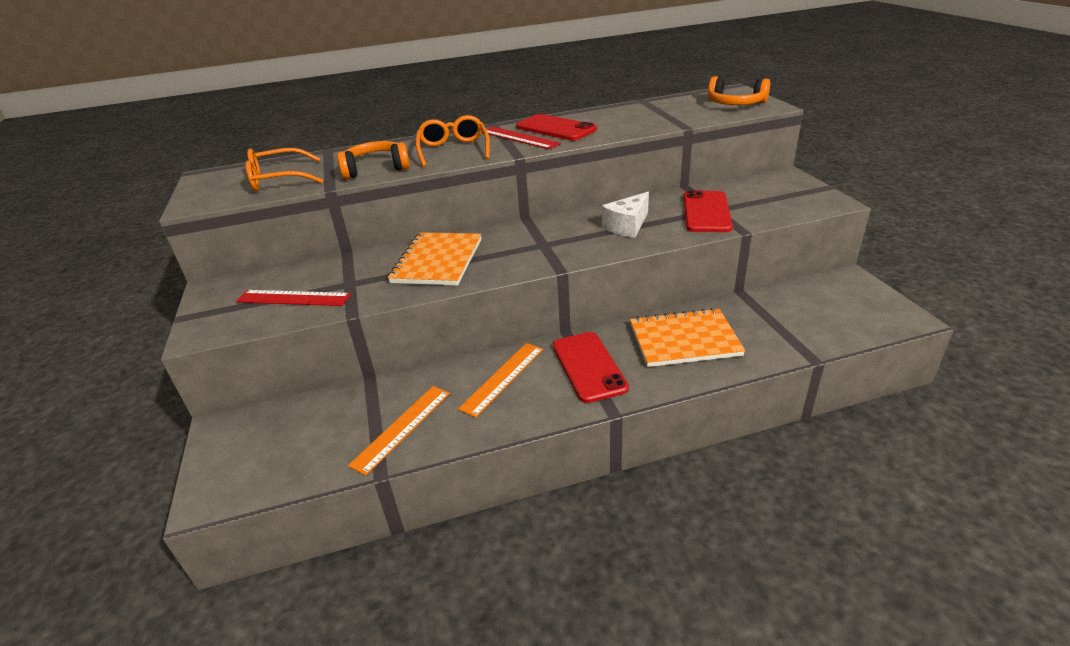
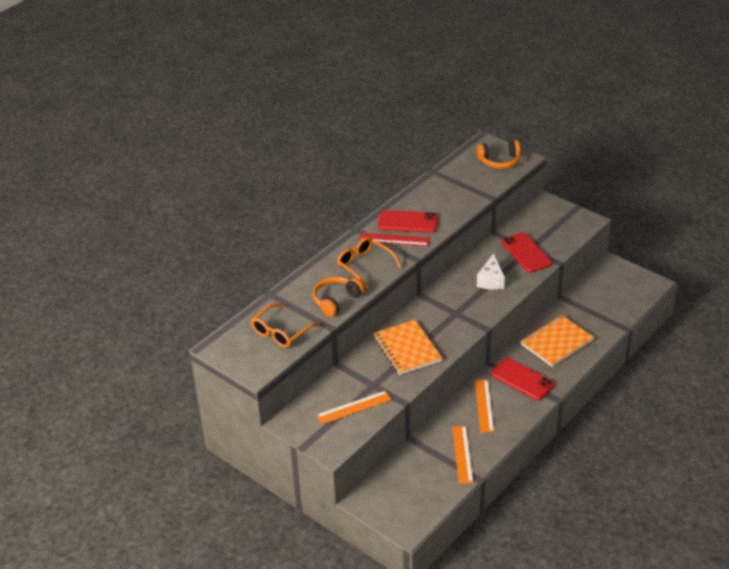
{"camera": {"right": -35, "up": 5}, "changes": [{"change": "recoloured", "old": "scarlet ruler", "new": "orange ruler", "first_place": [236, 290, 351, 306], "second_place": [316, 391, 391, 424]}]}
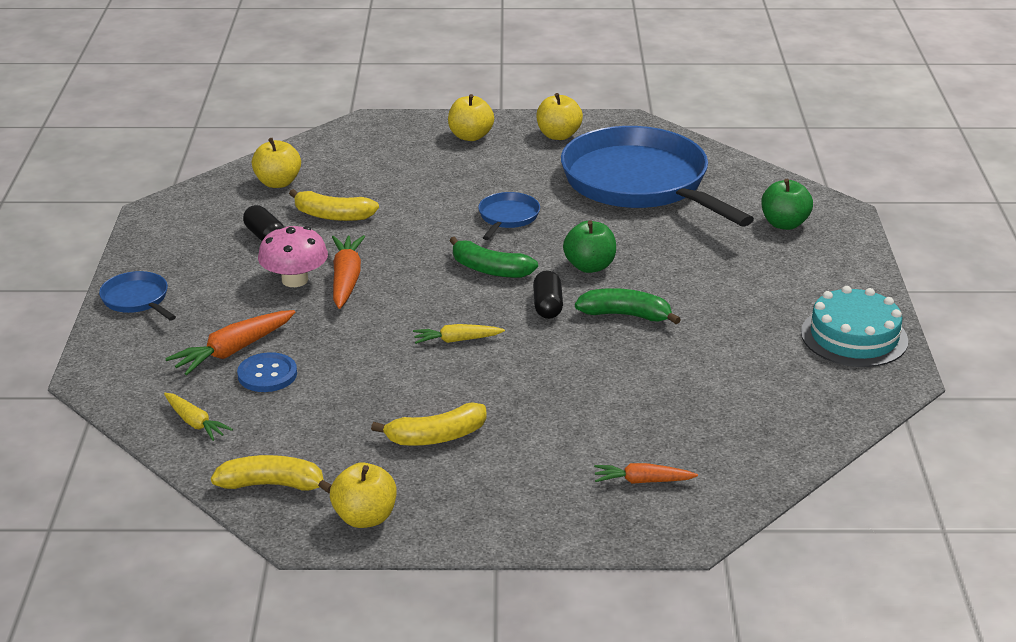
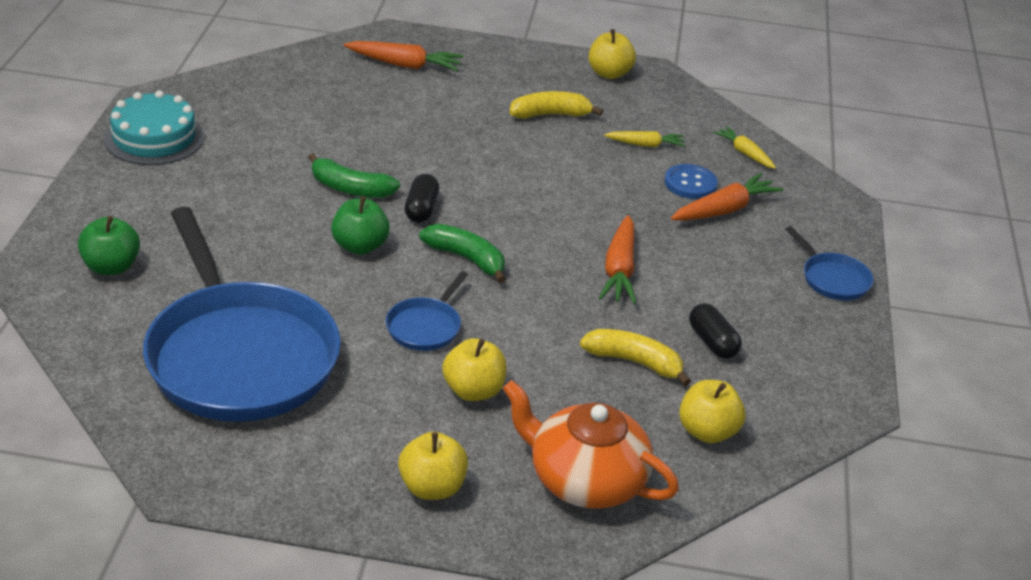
{"camera": {"right": -175, "up": 5}, "changes": [{"change": "removed", "old": "yellow banana", "first_place": [211, 455, 332, 493]}, {"change": "removed", "old": "rosy toadstool", "first_place": [258, 226, 328, 287]}, {"change": "added", "new": "orange teapot", "second_place": [502, 380, 679, 509]}, {"change": "moved", "old": "yellow carrot", "first_place": [413, 324, 505, 344], "second_place": [604, 131, 685, 147]}, {"change": "moved", "old": "yellow toy apple", "first_place": [536, 93, 583, 140], "second_place": [442, 338, 507, 401]}, {"change": "resized", "old": "orange carrot", "first_place": [594, 463, 698, 484], "second_place": [344, 41, 463, 71], "factor": 1.57}]}
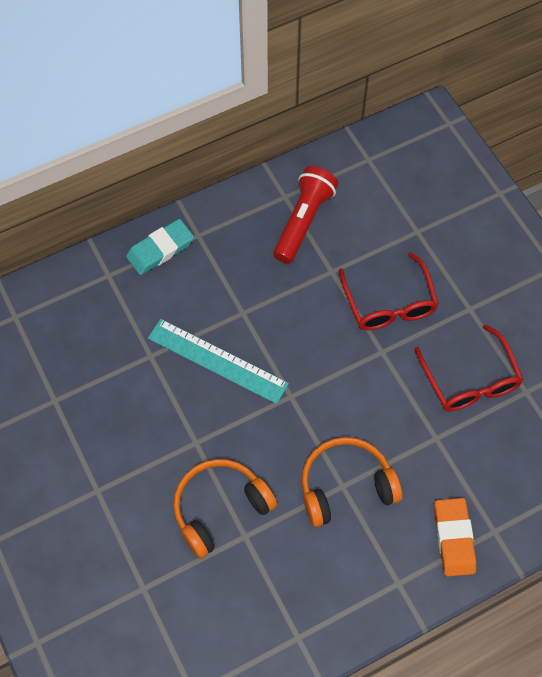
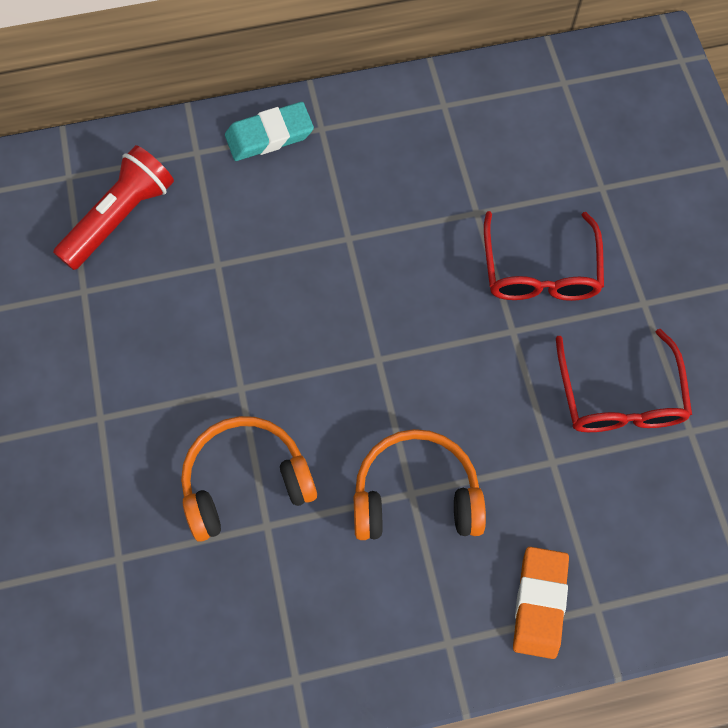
{"camera": {"right": 15, "up": 5}, "changes": [{"change": "removed", "old": "aqua ruler", "first_place": [148, 319, 289, 404]}, {"change": "moved", "old": "scarlet torch", "first_place": [273, 166, 338, 264], "second_place": [53, 145, 174, 270]}]}
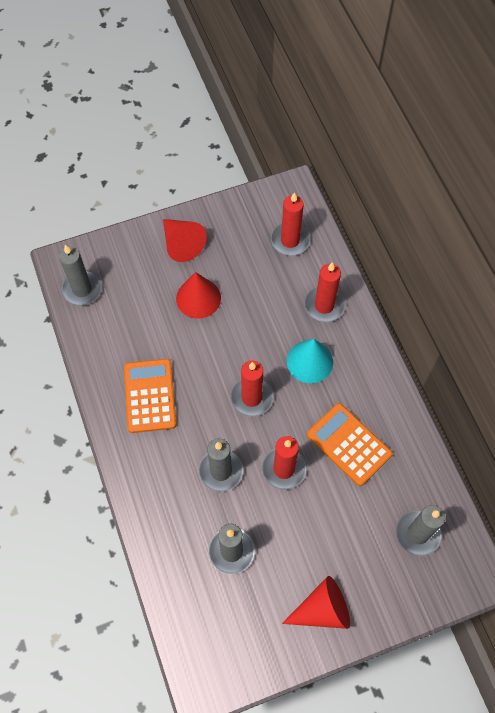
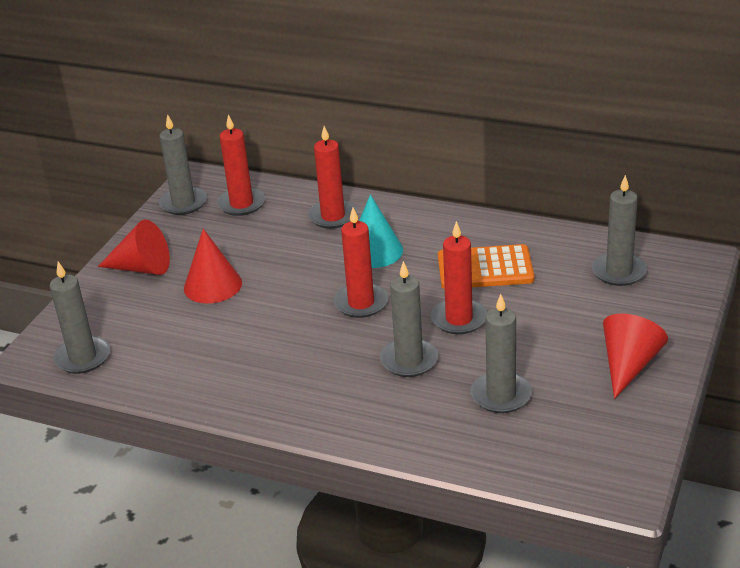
{"camera": {"right": -45, "up": -30}, "changes": [{"change": "removed", "old": "orange pocket calculator", "first_place": [124, 359, 176, 433]}, {"change": "added", "new": "ash-grey pillar candle", "second_place": [159, 114, 207, 215]}]}
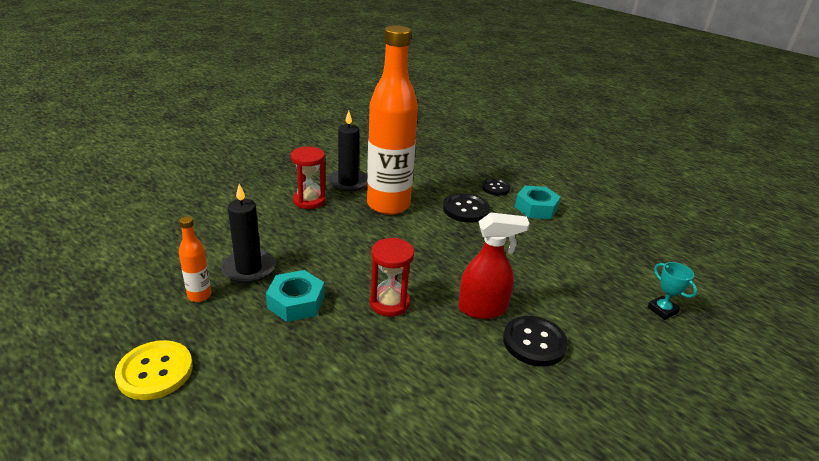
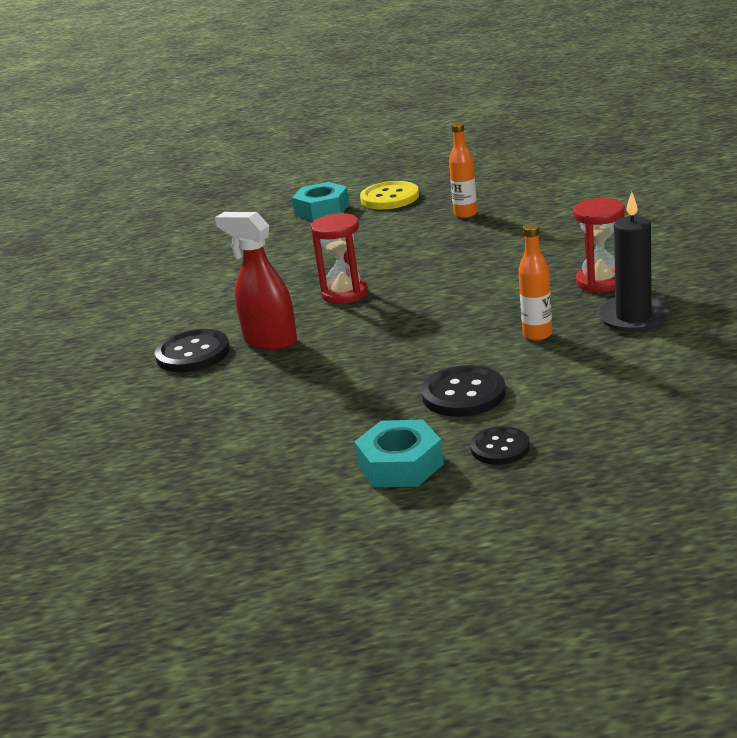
{"camera": {"right": 135, "up": -5}, "changes": [{"change": "removed", "old": "black pillar candle", "first_place": [221, 184, 275, 283]}, {"change": "removed", "old": "aqua trophy", "first_place": [647, 262, 697, 320]}, {"change": "moved", "old": "aqua hexagon nut", "first_place": [266, 270, 325, 322], "second_place": [292, 182, 350, 221]}, {"change": "turned", "old": "scarlet spray cleaner", "first_place": [458, 212, 530, 319], "second_place": [215, 212, 297, 350], "degrees": 90}, {"change": "resized", "old": "orange drink bottle", "first_place": [367, 26, 418, 215], "second_place": [518, 224, 552, 341], "factor": 0.41}]}
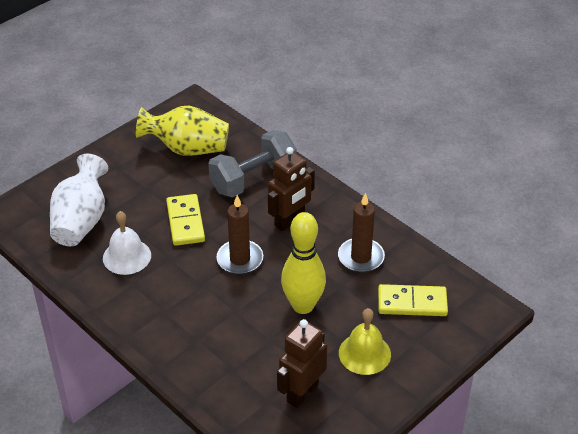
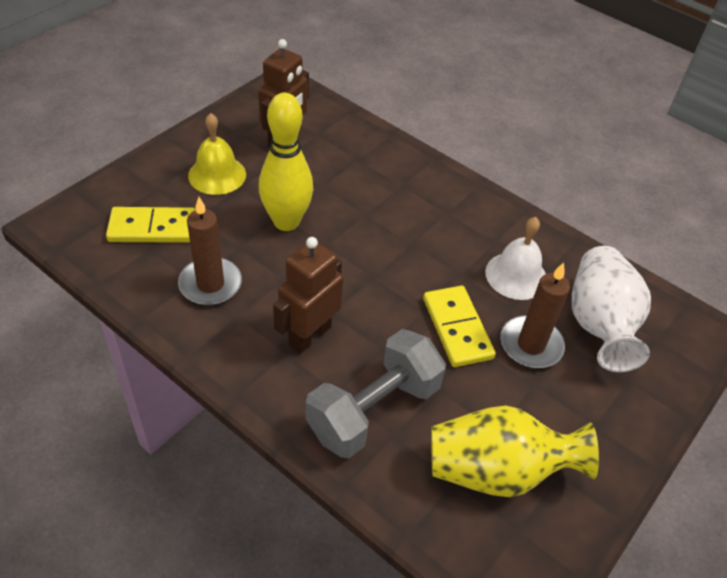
{"camera": {"right": 170, "up": 5}, "changes": [{"change": "moved", "old": "dark brown pillar candle", "first_place": [217, 195, 263, 274], "second_place": [500, 262, 570, 368]}]}
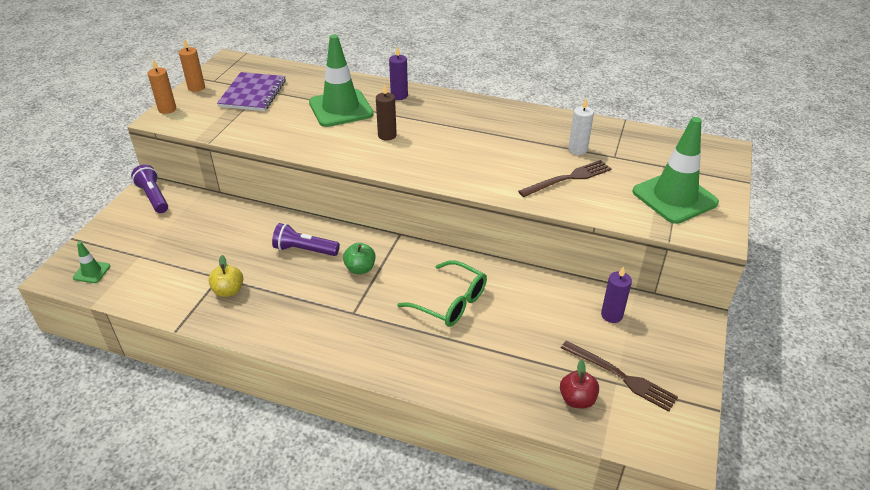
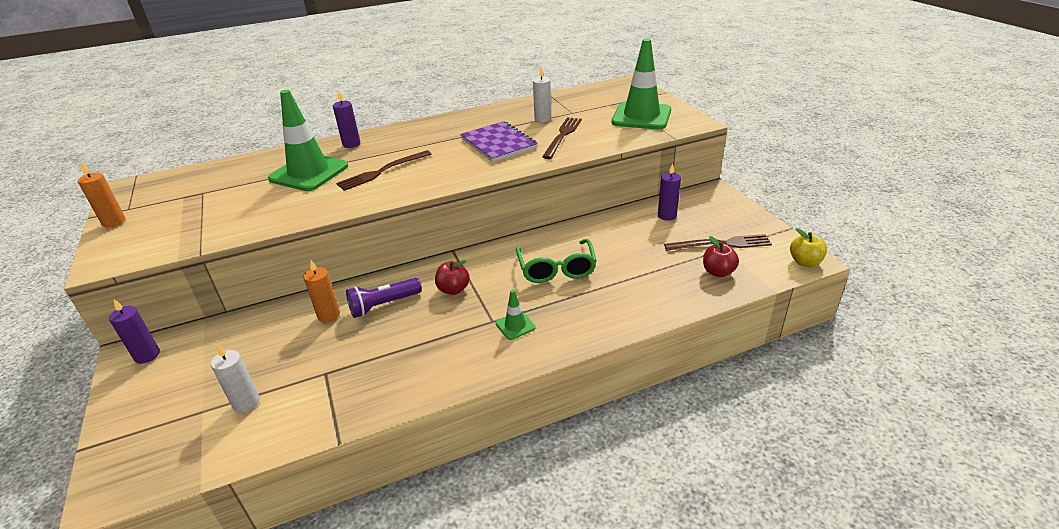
{"camera": {"right": -40, "up": -5}, "changes": [{"change": "added", "new": "white pillar candle", "second_place": [211, 344, 259, 412]}, {"change": "moved", "old": "emerald road cone", "first_place": [73, 242, 110, 283], "second_place": [496, 290, 536, 340]}, {"change": "moved", "old": "orange pillar candle", "first_place": [148, 59, 176, 114], "second_place": [304, 260, 340, 323]}, {"change": "moved", "old": "yellow toy apple", "first_place": [209, 255, 243, 297], "second_place": [790, 228, 827, 267]}, {"change": "moved", "old": "purple exercise book", "first_place": [217, 72, 286, 111], "second_place": [460, 121, 538, 162]}, {"change": "replaced", "old": "purple torch", "new": "purple pillar candle", "first_place": [131, 164, 168, 213], "second_place": [109, 299, 160, 364]}, {"change": "replaced", "old": "dark brown pillar candle", "new": "dark brown fork", "first_place": [376, 84, 397, 140], "second_place": [336, 150, 431, 191]}, {"change": "recoloured", "old": "emerald toy apple", "new": "scarlet toy apple", "first_place": [343, 243, 376, 274], "second_place": [435, 260, 470, 295]}, {"change": "turned", "old": "emerald eyeglasses", "first_place": [397, 260, 487, 327], "second_place": [516, 239, 597, 283], "degrees": 90}]}
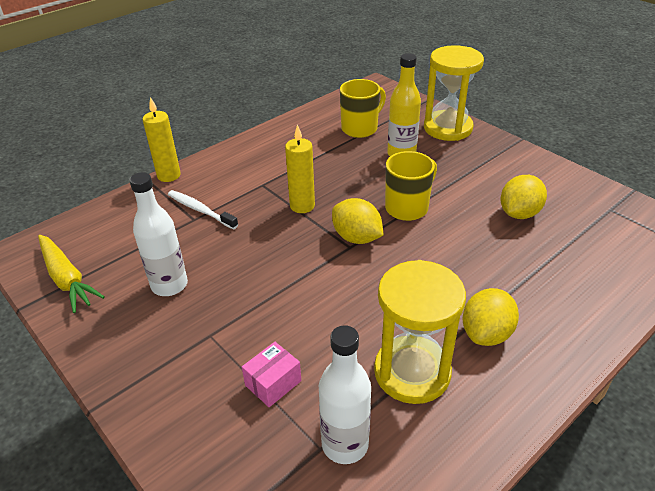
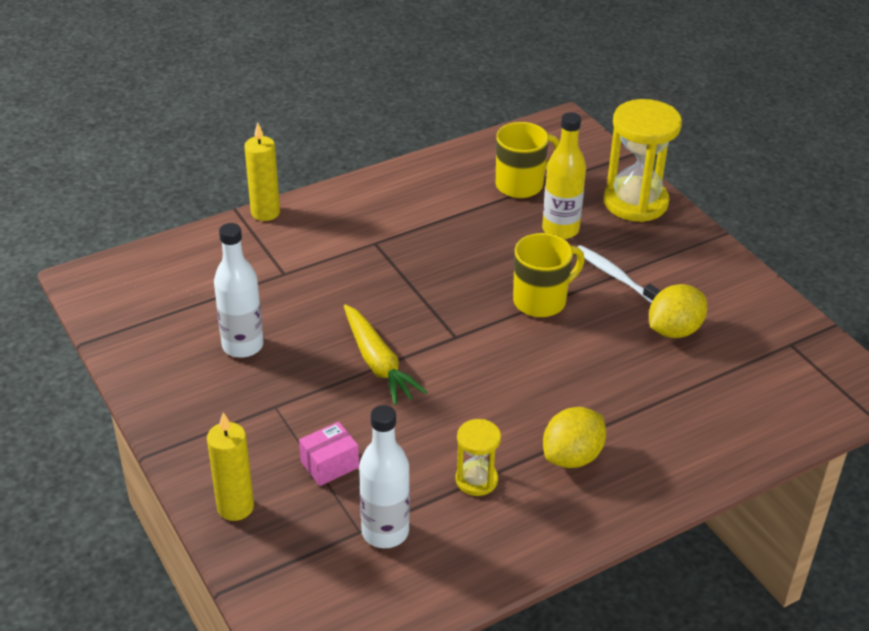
{"camera": {"right": 10, "up": 0}, "changes": [{"change": "removed", "old": "yellow lemon", "first_place": [332, 198, 383, 244]}, {"change": "moved", "old": "yellow carrot", "first_place": [38, 235, 105, 313], "second_place": [344, 304, 427, 405]}, {"change": "moved", "old": "white toothbrush", "first_place": [168, 190, 238, 229], "second_place": [577, 245, 661, 303]}, {"change": "moved", "old": "yellow pillar candle", "first_place": [285, 124, 315, 213], "second_place": [207, 412, 254, 521]}, {"change": "resized", "old": "yellow hourglass", "first_place": [374, 260, 466, 404], "second_place": [455, 419, 501, 496], "factor": 0.52}]}
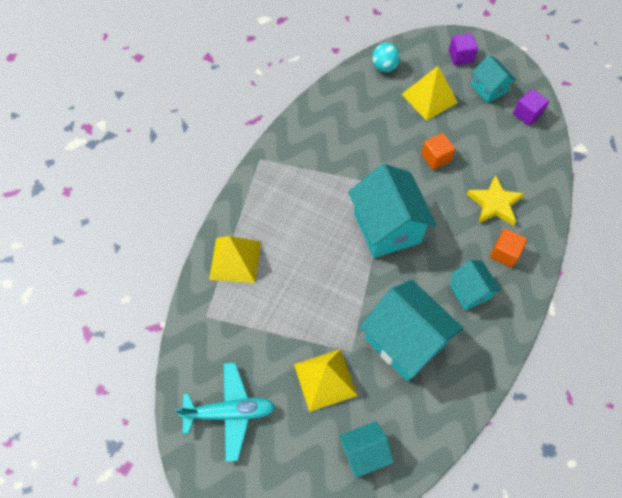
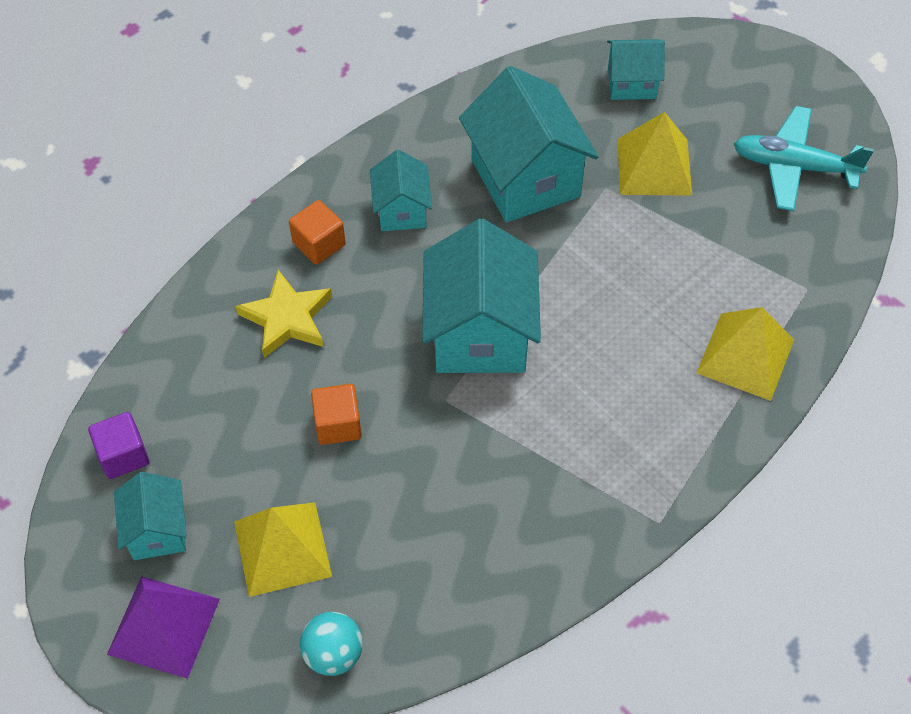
{"camera": {"right": -160, "up": -5}, "changes": [{"change": "replaced", "old": "purple solid cube", "new": "purple pyramid shape", "first_place": [449, 33, 478, 65], "second_place": [107, 576, 220, 679]}]}
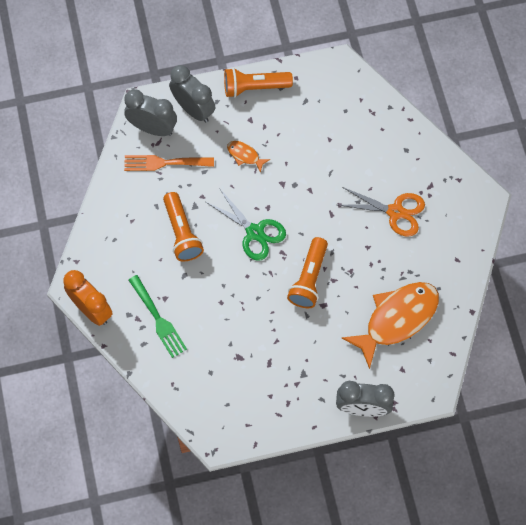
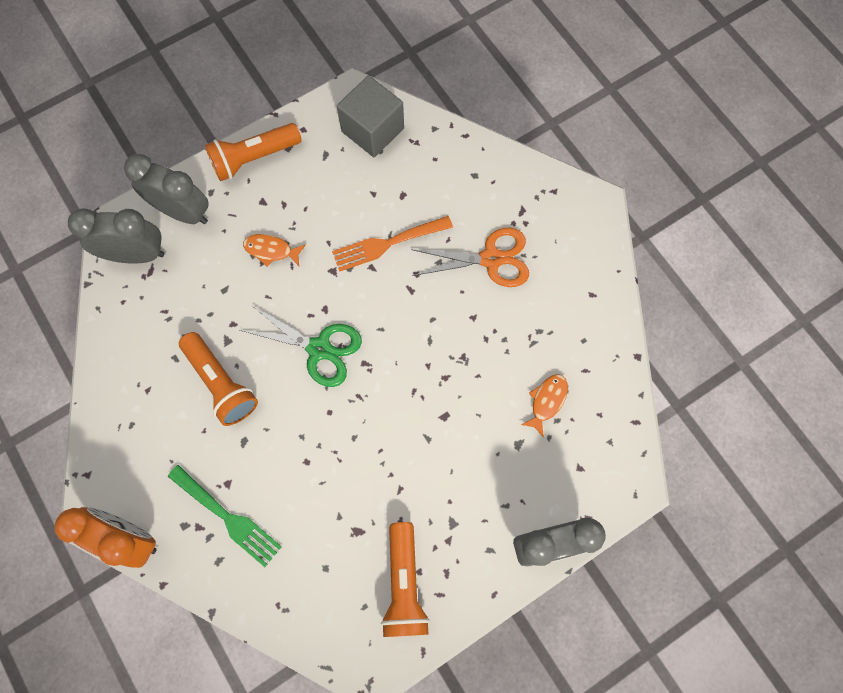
{"camera": {"right": -20, "up": 5}, "changes": [{"change": "added", "new": "ash-grey solid cube", "second_place": [337, 75, 404, 157]}, {"change": "moved", "old": "orange fork", "first_place": [124, 155, 214, 171], "second_place": [332, 216, 453, 272]}, {"change": "moved", "old": "orange torch", "first_place": [287, 237, 328, 308], "second_place": [381, 522, 430, 637]}, {"change": "resized", "old": "orange fish figure", "first_place": [342, 282, 439, 369], "second_place": [521, 374, 568, 438], "factor": 0.44}]}
